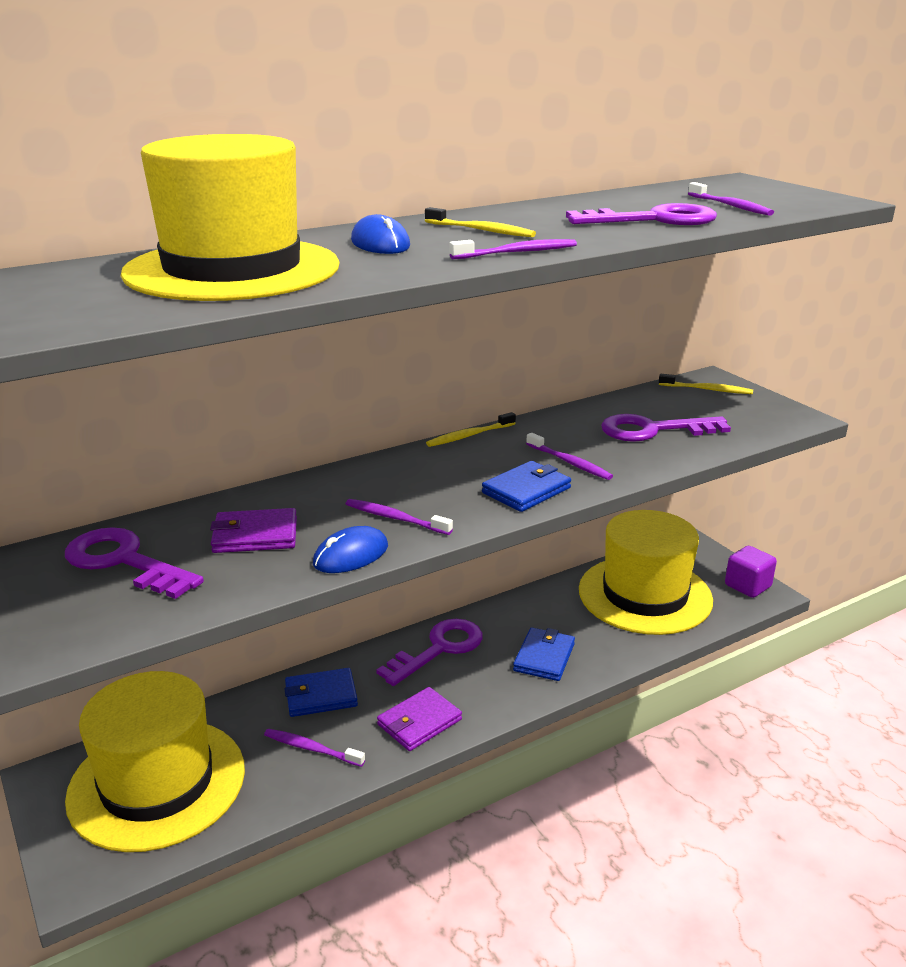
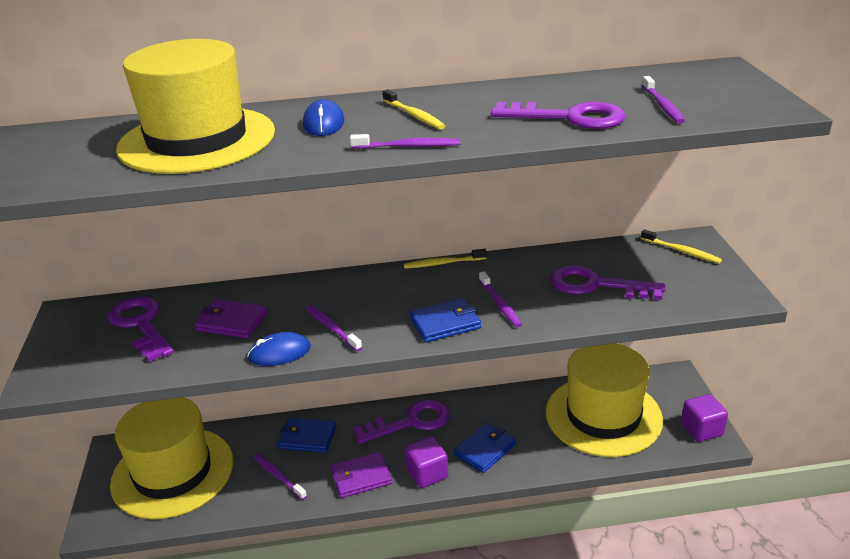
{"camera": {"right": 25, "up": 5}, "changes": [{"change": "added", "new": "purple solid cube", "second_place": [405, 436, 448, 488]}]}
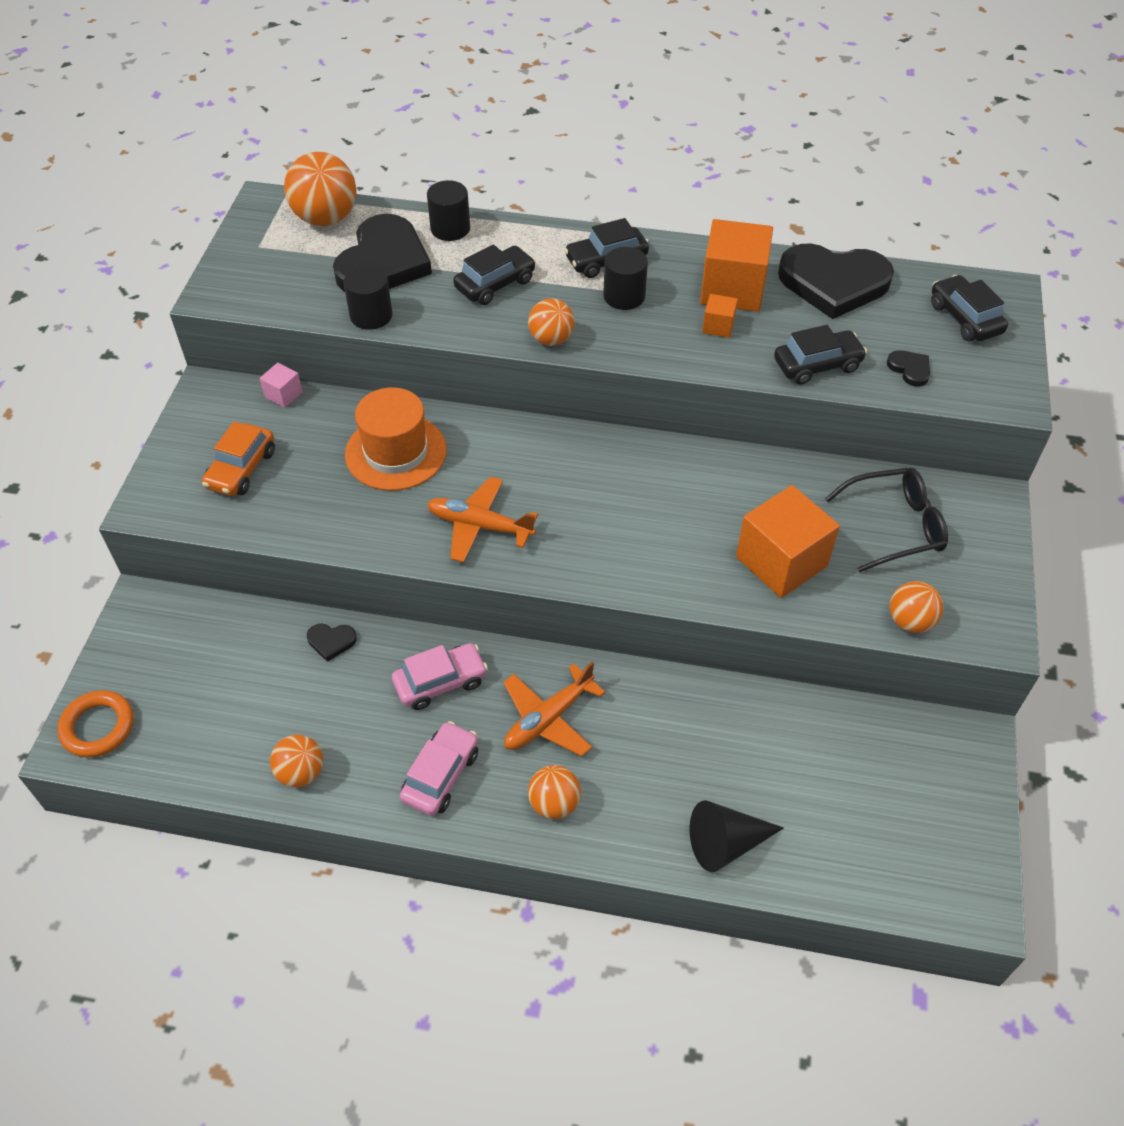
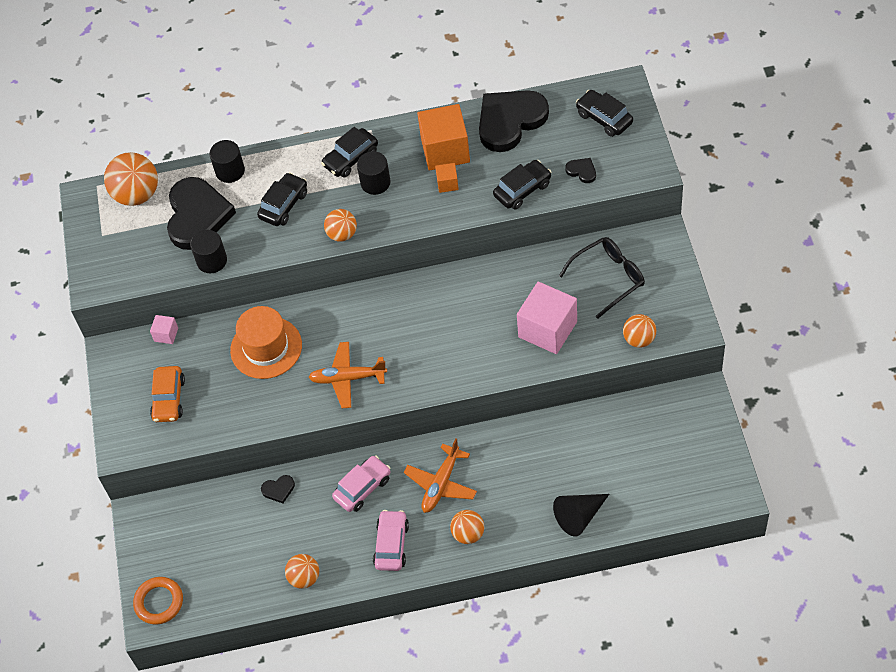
{"camera": {"right": -15, "up": 5}, "changes": [{"change": "recoloured", "old": "orange solid cube", "new": "rosy solid cube", "first_place": [736, 485, 840, 598], "second_place": [517, 282, 577, 354]}, {"change": "turned", "old": "black love heart", "first_place": [778, 243, 894, 319], "second_place": [479, 90, 549, 152], "degrees": 150}]}
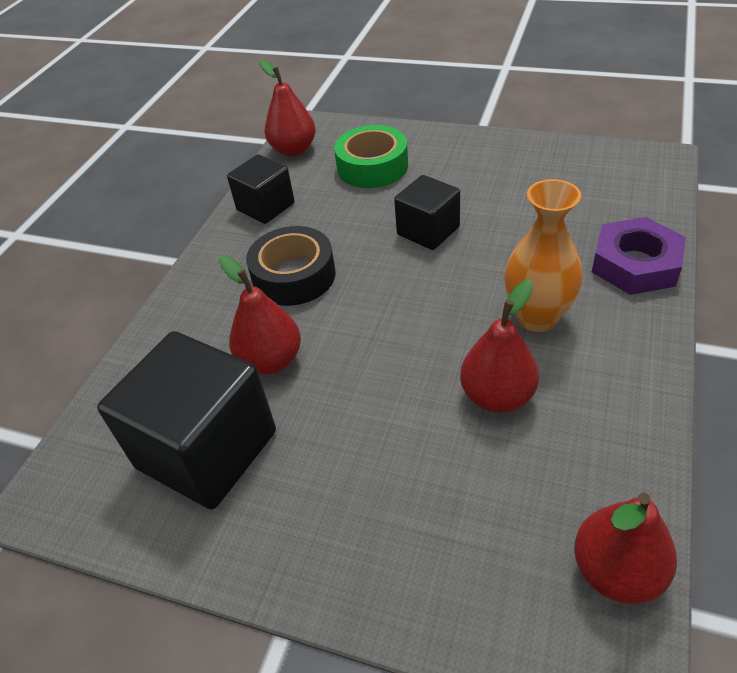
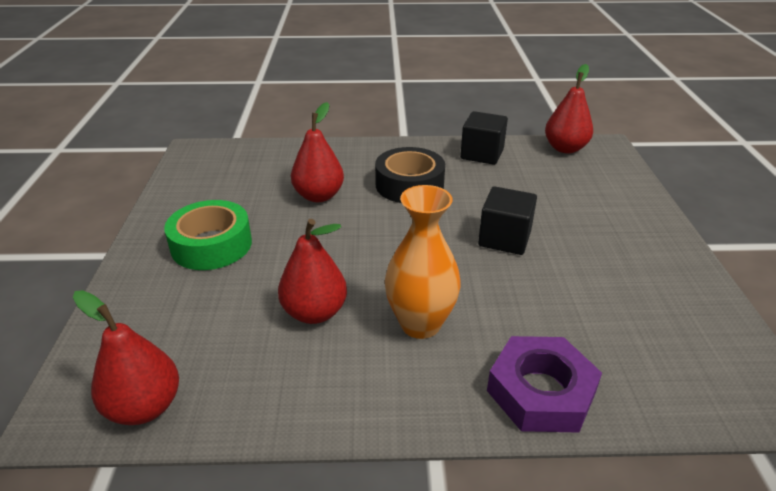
{"camera": {"right": 65, "up": -10}, "changes": [{"change": "removed", "old": "black solid cube", "first_place": [97, 331, 276, 510]}, {"change": "moved", "old": "emerald sticky tape", "first_place": [334, 125, 408, 188], "second_place": [164, 200, 252, 270]}]}
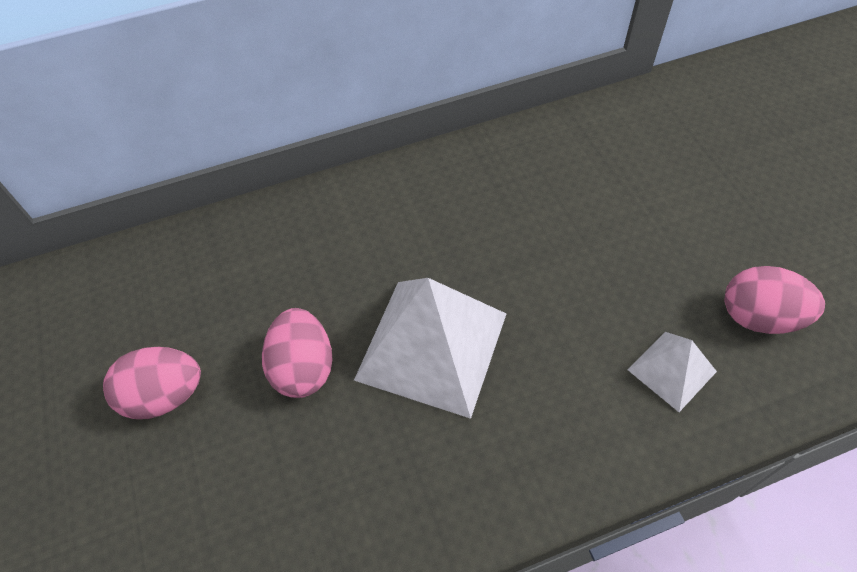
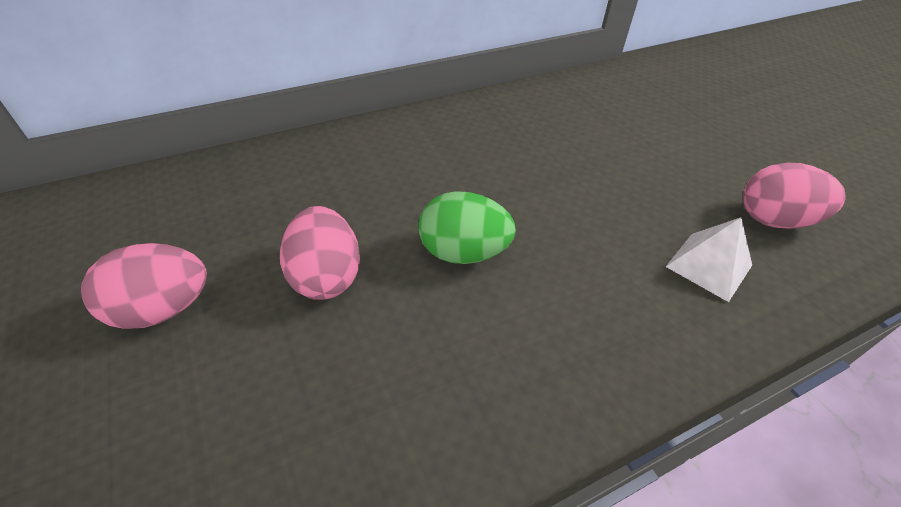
{"camera": {"right": -10, "up": -10}, "changes": [{"change": "replaced", "old": "white pyramid shape", "new": "emerald toy egg", "first_place": [354, 278, 506, 419], "second_place": [418, 191, 516, 264]}]}
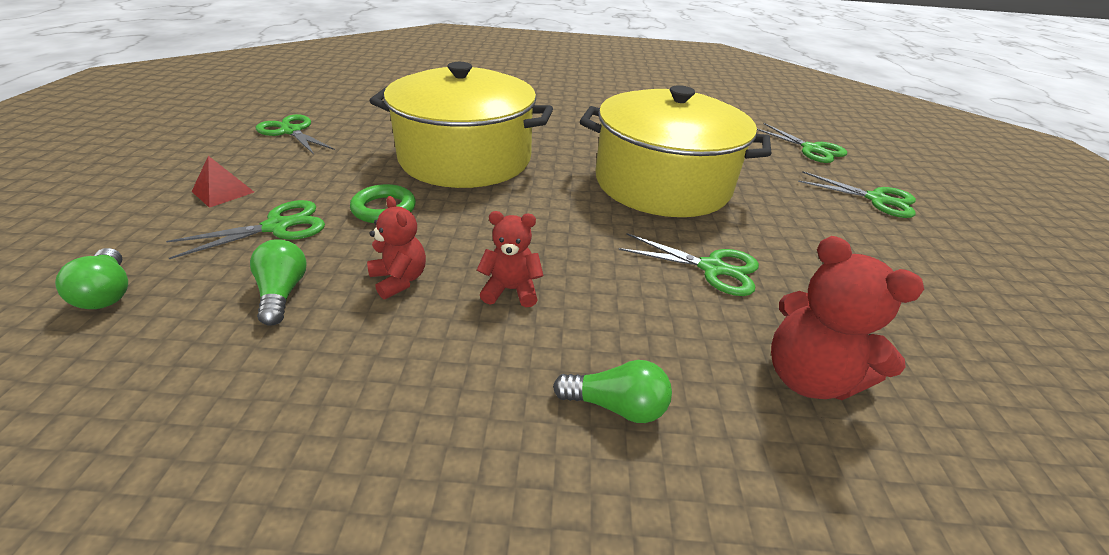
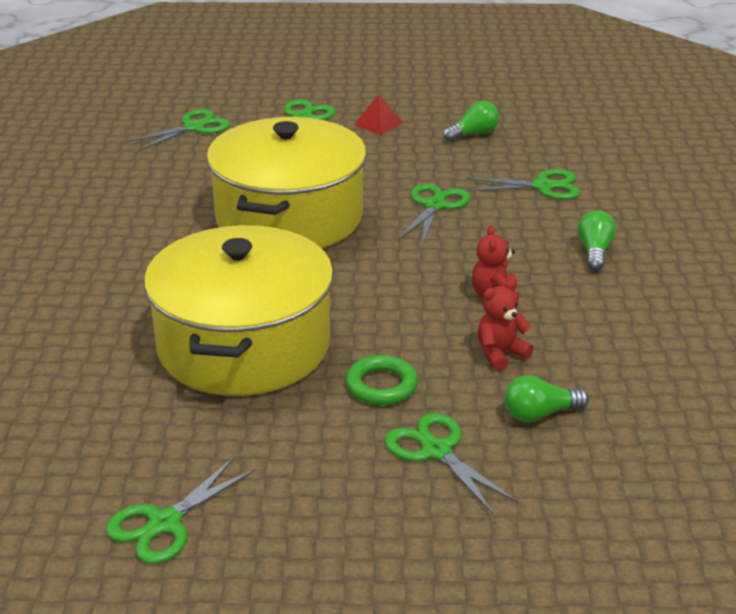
{"camera": {"right": -90, "up": -5}, "changes": [{"change": "moved", "old": "emerald light bulb", "first_place": [55, 248, 128, 309], "second_place": [443, 101, 499, 142]}, {"change": "moved", "old": "scarlet pyramid shape", "first_place": [191, 156, 254, 208], "second_place": [354, 94, 403, 135]}, {"change": "replaced", "old": "scarlet teddy", "new": "emerald scissors", "first_place": [771, 236, 924, 400], "second_place": [466, 169, 580, 200]}]}
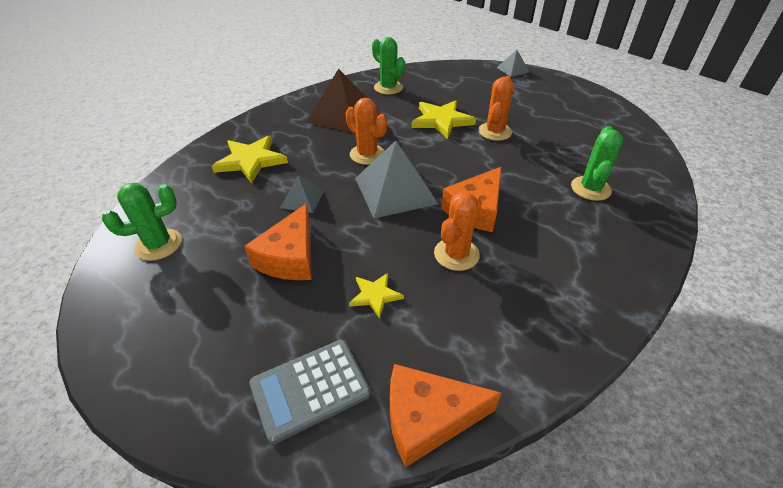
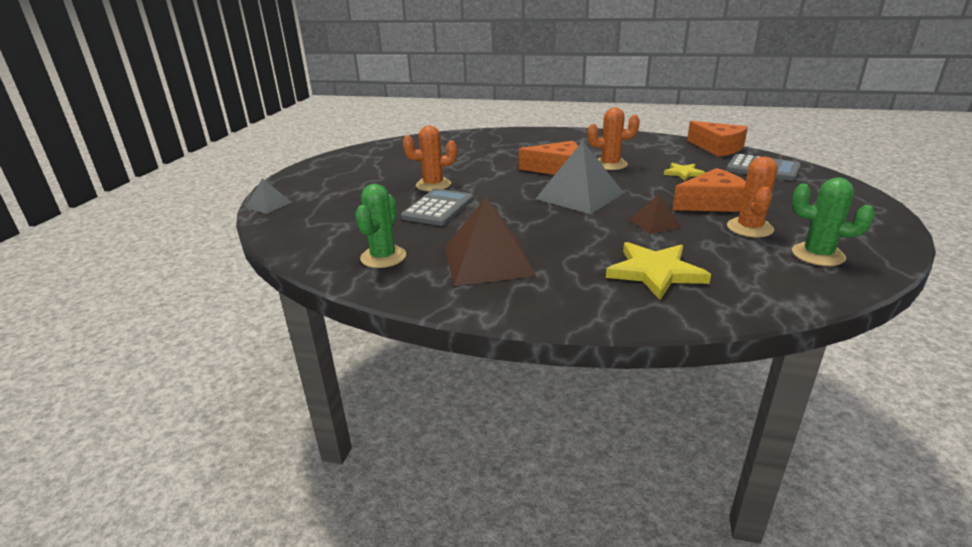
{"camera": {"right": -120, "up": -15}, "changes": [{"change": "removed", "old": "emerald cactus", "first_place": [571, 126, 623, 201]}, {"change": "moved", "old": "orange cactus", "first_place": [346, 98, 387, 165], "second_place": [727, 156, 778, 237]}, {"change": "replaced", "old": "yellow star", "new": "ash-grey pocket calculator", "first_place": [411, 100, 476, 139], "second_place": [401, 189, 473, 226]}, {"change": "recoloured", "old": "ash-grey pyramid shape", "new": "dark brown pyramid shape", "first_place": [280, 175, 324, 213], "second_place": [630, 194, 681, 234]}]}
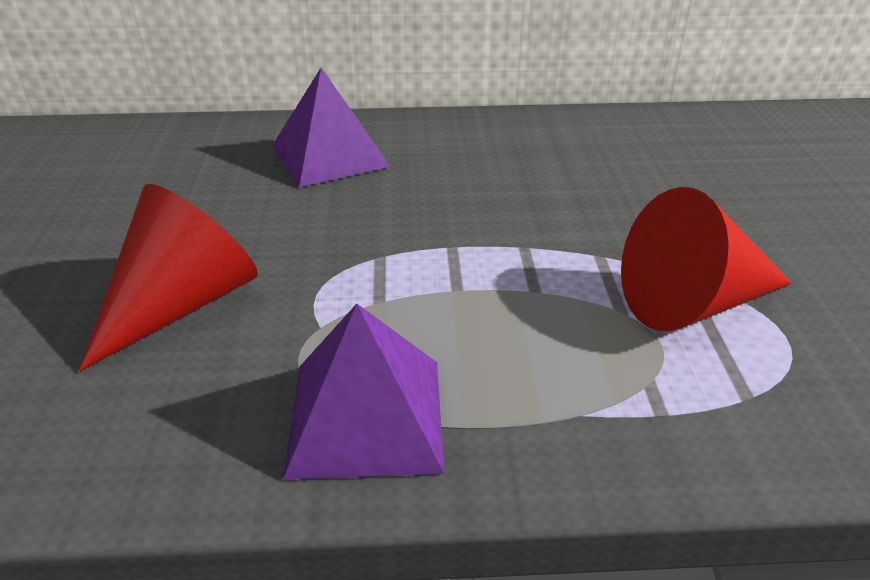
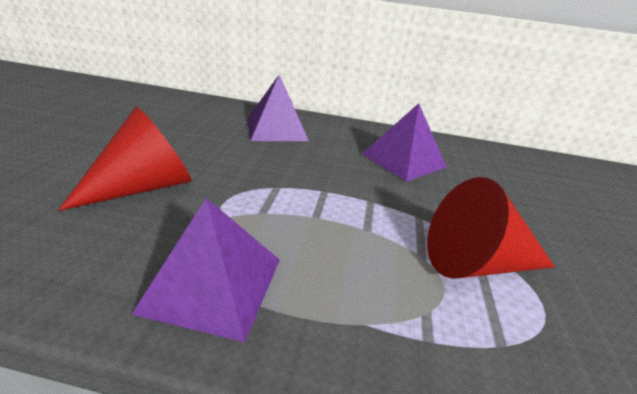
{"camera": {"right": 10, "up": -5}, "changes": [{"change": "added", "new": "purple pyramid shape", "second_place": [362, 103, 447, 182]}]}
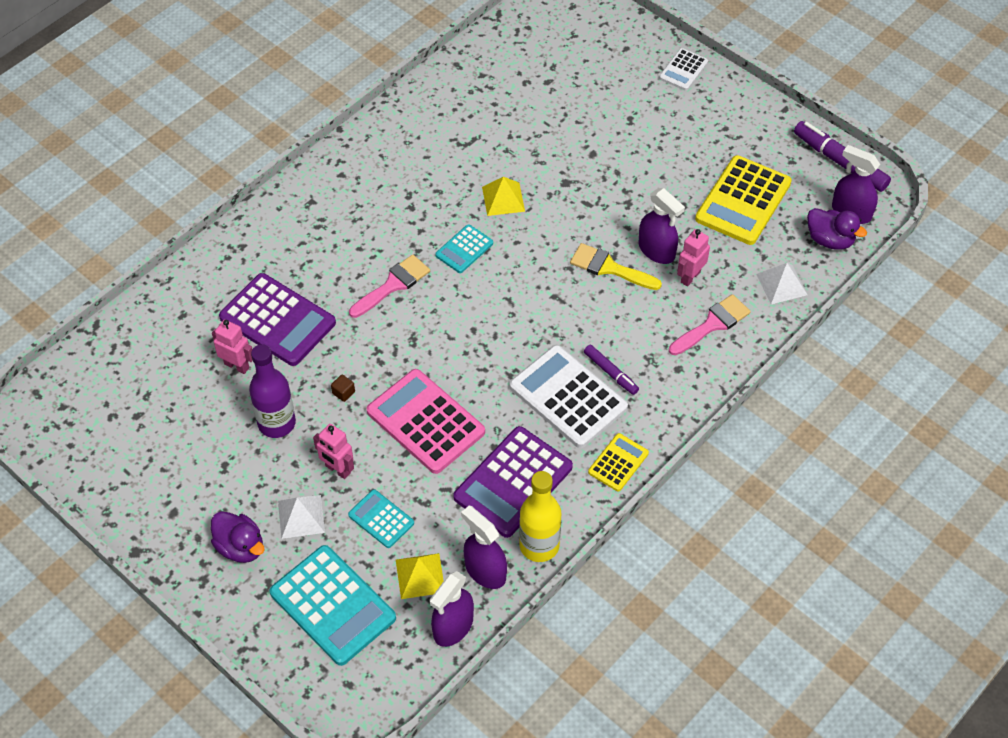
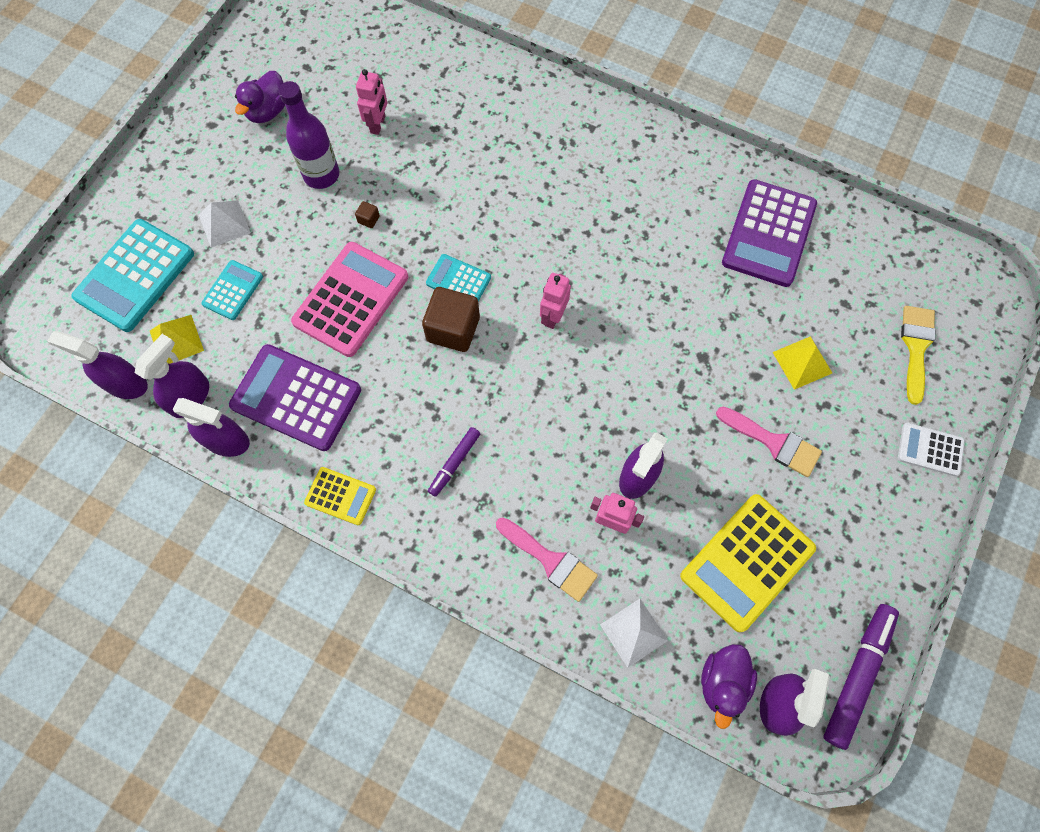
{"camera": {"right": 75, "up": 15}, "changes": [{"change": "removed", "old": "white pocket calculator", "first_place": [509, 345, 628, 448]}, {"change": "added", "new": "dark brown solid cube", "second_place": [422, 287, 480, 352]}, {"change": "moved", "old": "purple toy duck", "first_place": [211, 511, 264, 563], "second_place": [235, 71, 285, 123]}, {"change": "moved", "old": "purple pocket calculator", "first_place": [219, 273, 336, 366], "second_place": [722, 179, 817, 287]}, {"change": "moved", "old": "rosy robot", "first_place": [313, 424, 354, 479], "second_place": [540, 273, 571, 329]}, {"change": "moved", "old": "rosy brush", "first_place": [349, 254, 430, 318], "second_place": [716, 407, 822, 477]}, {"change": "moved", "old": "aqua pocket calculator", "first_place": [435, 224, 493, 273], "second_place": [426, 254, 491, 301]}, {"change": "moved", "old": "yellow pyramid shape", "first_place": [482, 177, 525, 216], "second_place": [773, 336, 832, 390]}, {"change": "moved", "old": "yellow brush", "first_place": [570, 243, 662, 290], "second_place": [901, 306, 936, 405]}, {"change": "replaced", "old": "yellow drink bottle", "new": "purple spray cleaner", "first_place": [519, 471, 561, 562], "second_place": [173, 398, 250, 457]}, {"change": "turned", "old": "yellow pocket calculator", "first_place": [695, 155, 792, 245], "second_place": [680, 494, 816, 632], "degrees": -60}]}
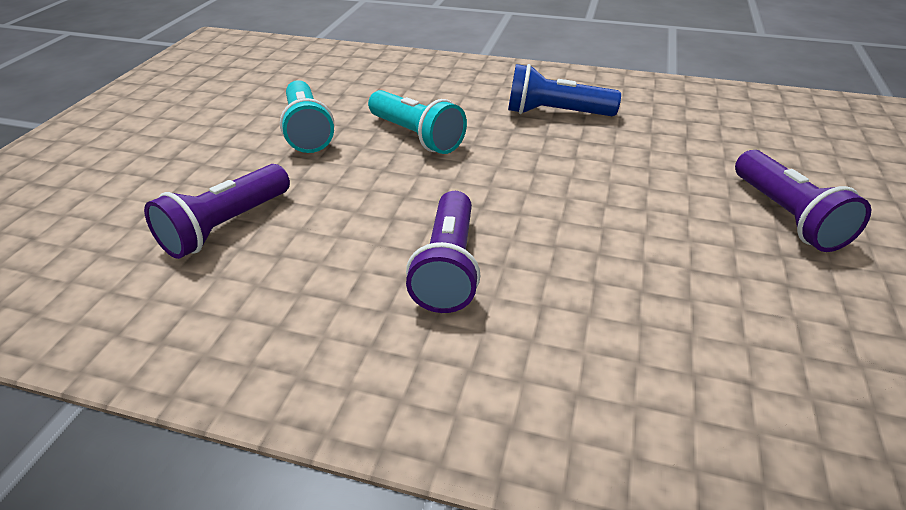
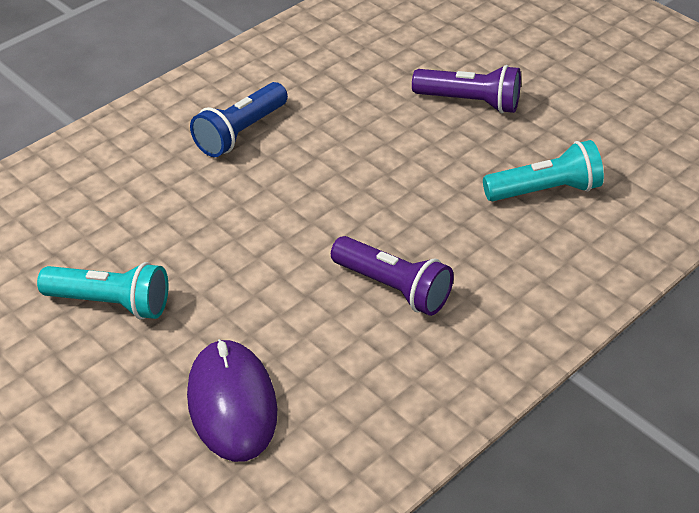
{"camera": {"right": -60, "up": 5}, "changes": [{"change": "moved", "old": "aqua torch", "first_place": [368, 90, 467, 154], "second_place": [483, 140, 604, 201]}, {"change": "replaced", "old": "purple torch", "new": "purple mouse", "first_place": [144, 164, 290, 259], "second_place": [187, 339, 277, 462]}]}
